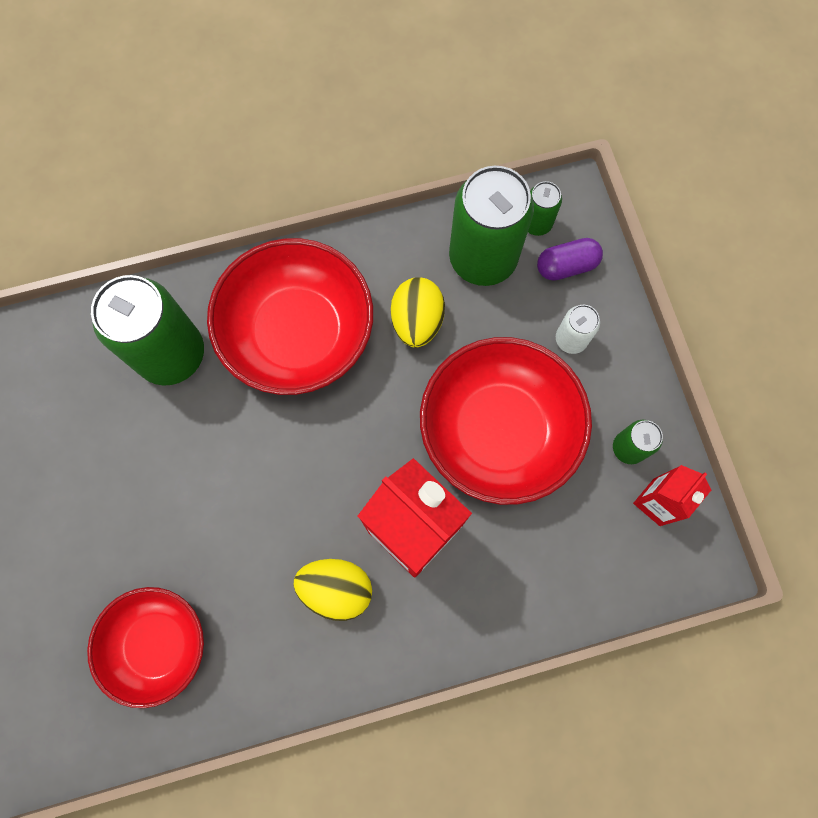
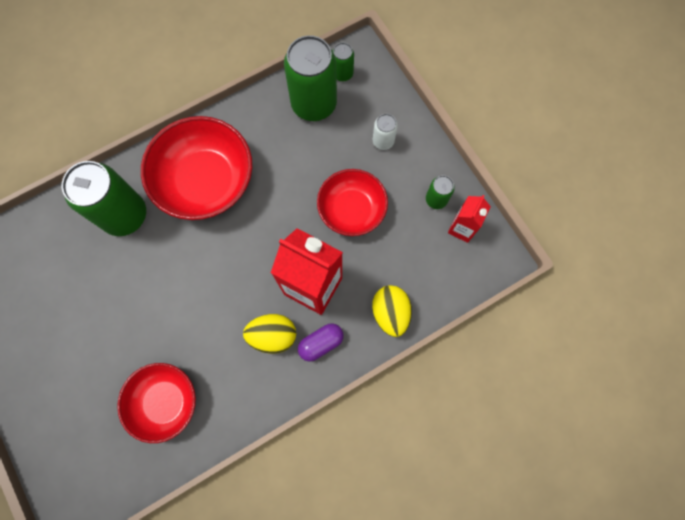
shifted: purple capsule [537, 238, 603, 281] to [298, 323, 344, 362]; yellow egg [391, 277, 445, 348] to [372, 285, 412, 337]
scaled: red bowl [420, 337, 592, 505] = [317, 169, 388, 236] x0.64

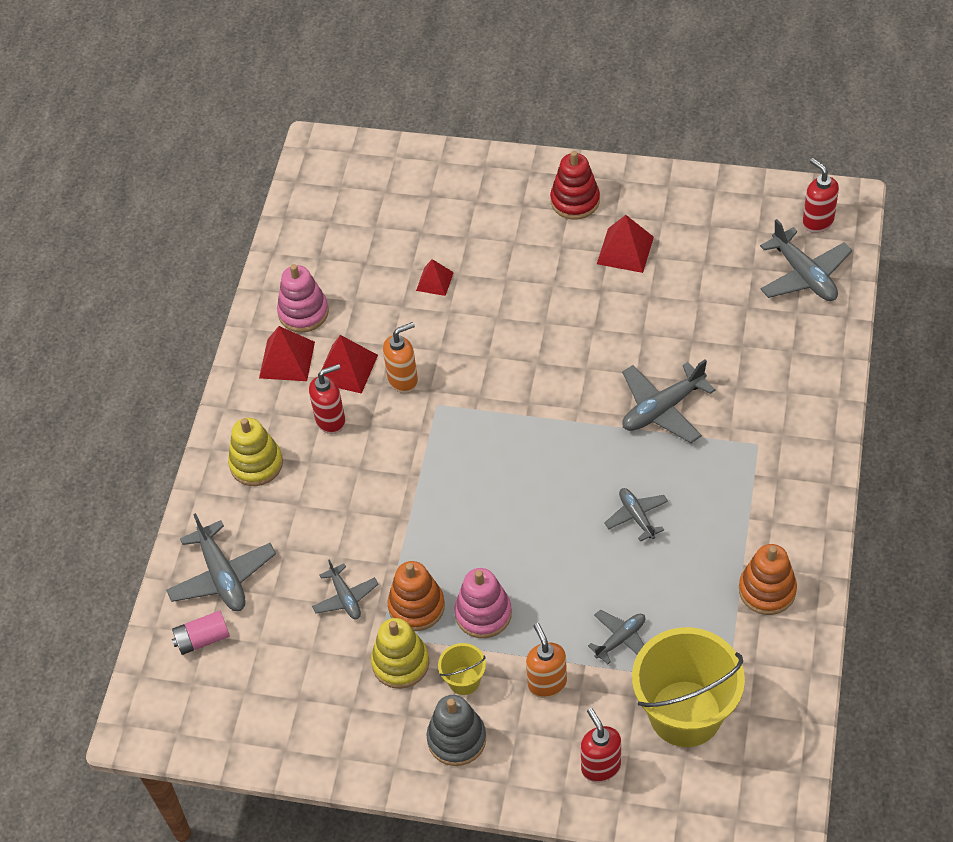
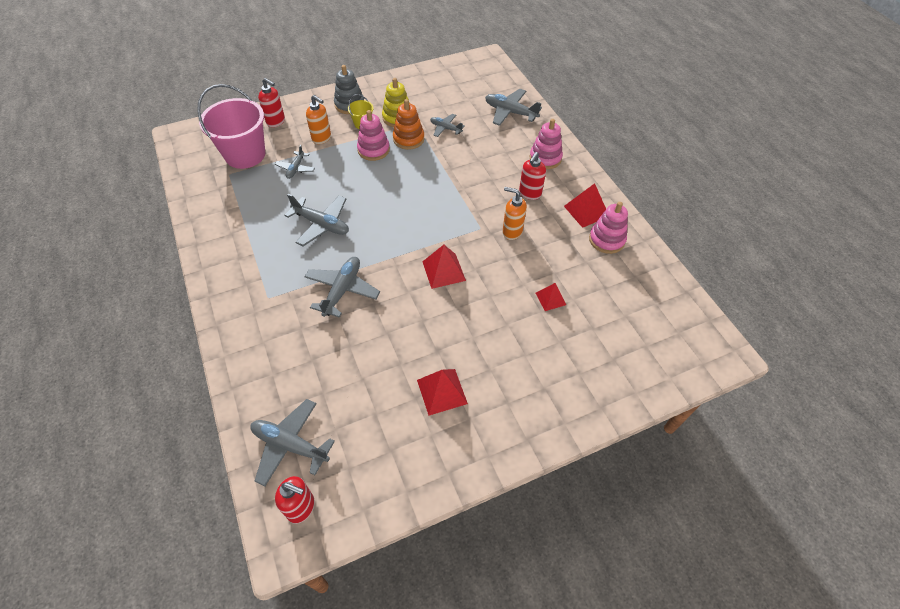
gone: pink battery [172, 611, 230, 655]; red stacking toy [550, 151, 600, 219]; orange stacking toy [739, 544, 797, 615]
shifted: red pyramid [322, 335, 378, 394] to [422, 245, 466, 289]
repainted: yellow bucket [632, 627, 745, 747] to pink bucket [197, 84, 265, 169]; yellow stacking toy [228, 418, 283, 486] to pink stacking toy [530, 119, 563, 169]
rotated: orange soap dispenser [383, 322, 418, 393] = [502, 187, 527, 240] 90 degrees clockwise
scaled: grey plane [604, 488, 668, 542] = [284, 194, 349, 246] x1.65

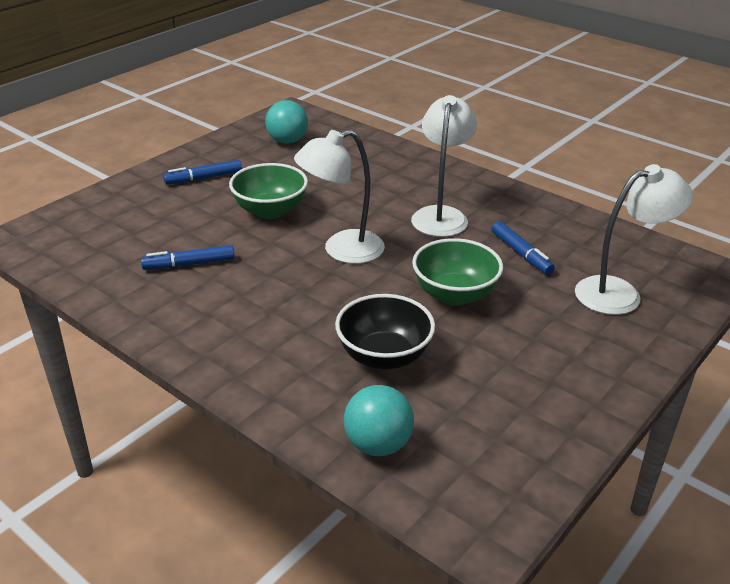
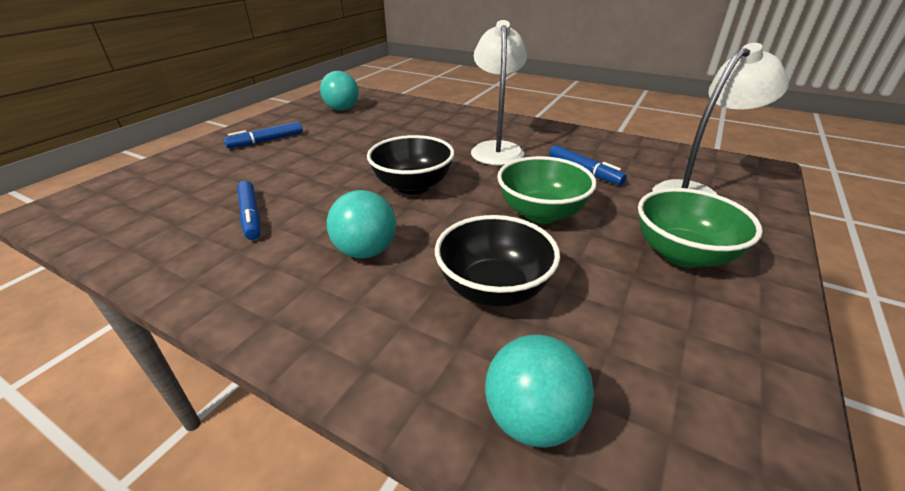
new: turquoise ball [327, 190, 396, 258]
shifted: green bowl [229, 163, 308, 219] to [638, 188, 763, 268]
swapped: white lamp [294, 129, 385, 264] to black bowl [367, 135, 455, 195]
rotated: blue marker [141, 245, 235, 270] = [237, 181, 261, 240] 90 degrees counterclockwise

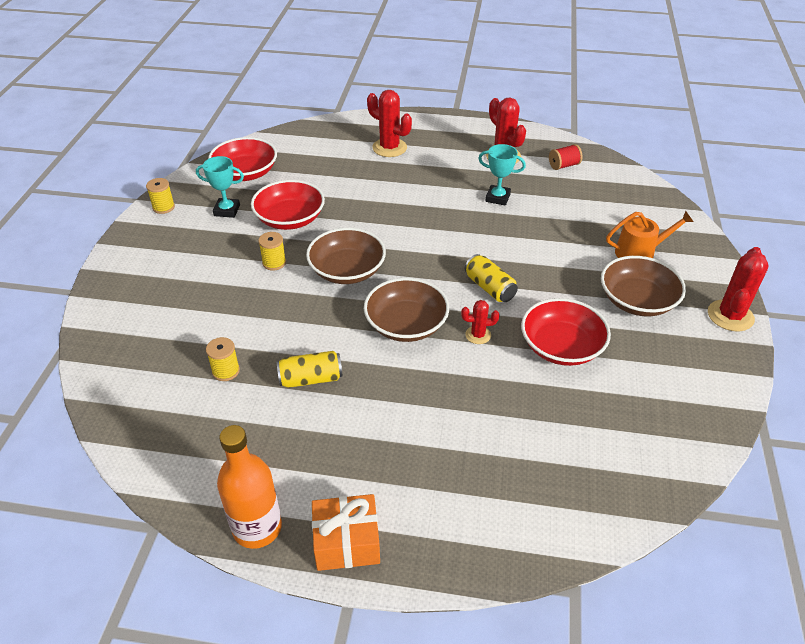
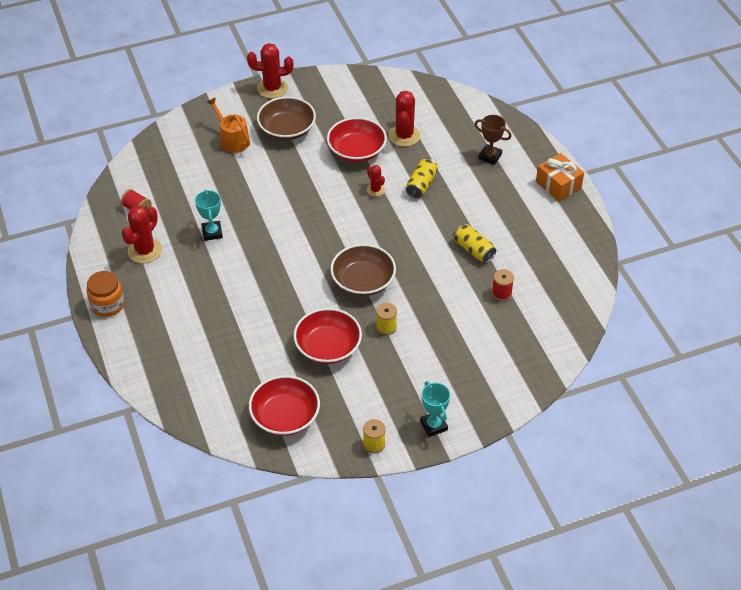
gone: orange bottle [217, 425, 282, 549]; brown bowl [364, 278, 449, 342]
new: orange jar [87, 271, 124, 317]; brown trophy [475, 115, 512, 165]
shifted: red cactus [367, 90, 412, 157] to [389, 91, 420, 147]; yellow can [465, 254, 518, 302] to [406, 158, 438, 198]; turquoise trophy [196, 156, 244, 218] to [420, 381, 450, 437]
repainted: yellow spool [206, 337, 240, 381] to red spool [492, 269, 514, 301]

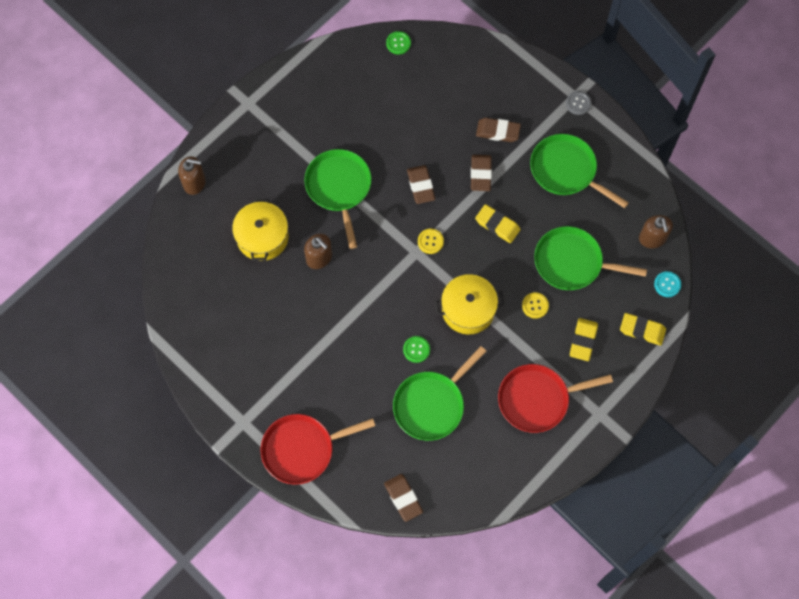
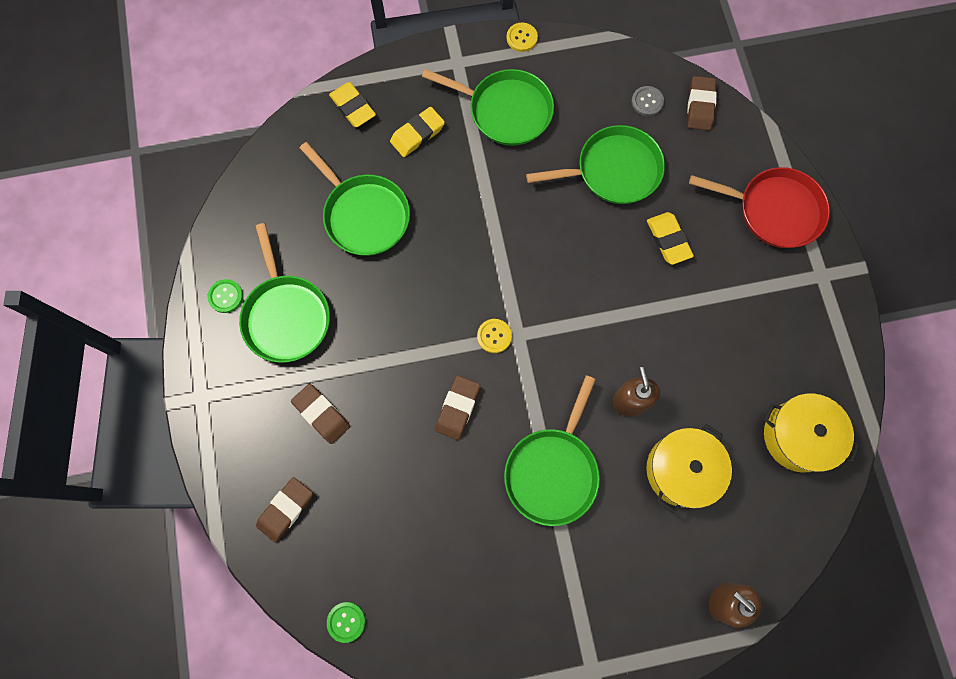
gone: brown soap dispenser [639, 215, 673, 248]; turquoise button [654, 271, 681, 297]
shifted: green button [403, 336, 430, 363] to [208, 279, 243, 313]; brown eraser [471, 155, 492, 191] to [256, 477, 313, 543]; yellow button [522, 292, 549, 319] to [506, 23, 538, 52]; grey button [566, 91, 591, 115] to [632, 86, 664, 116]; yellow eraser [475, 204, 521, 243] to [647, 212, 694, 265]; yellow pot [435, 274, 504, 334] to [764, 393, 860, 473]
repainted: red pan [498, 364, 613, 433] to green pan [422, 69, 554, 146]

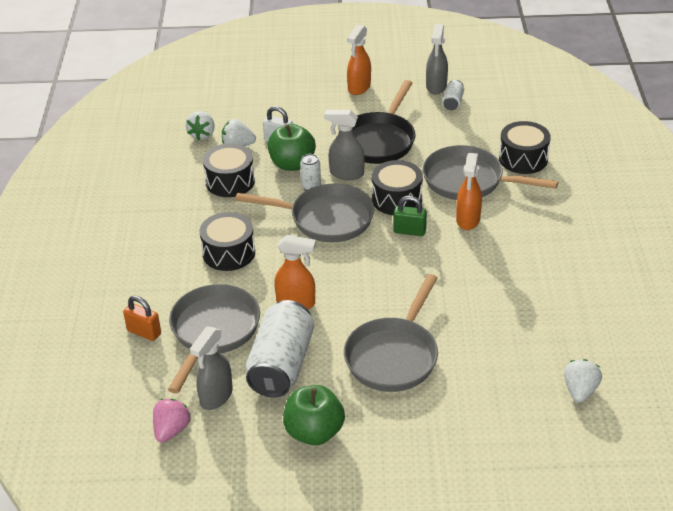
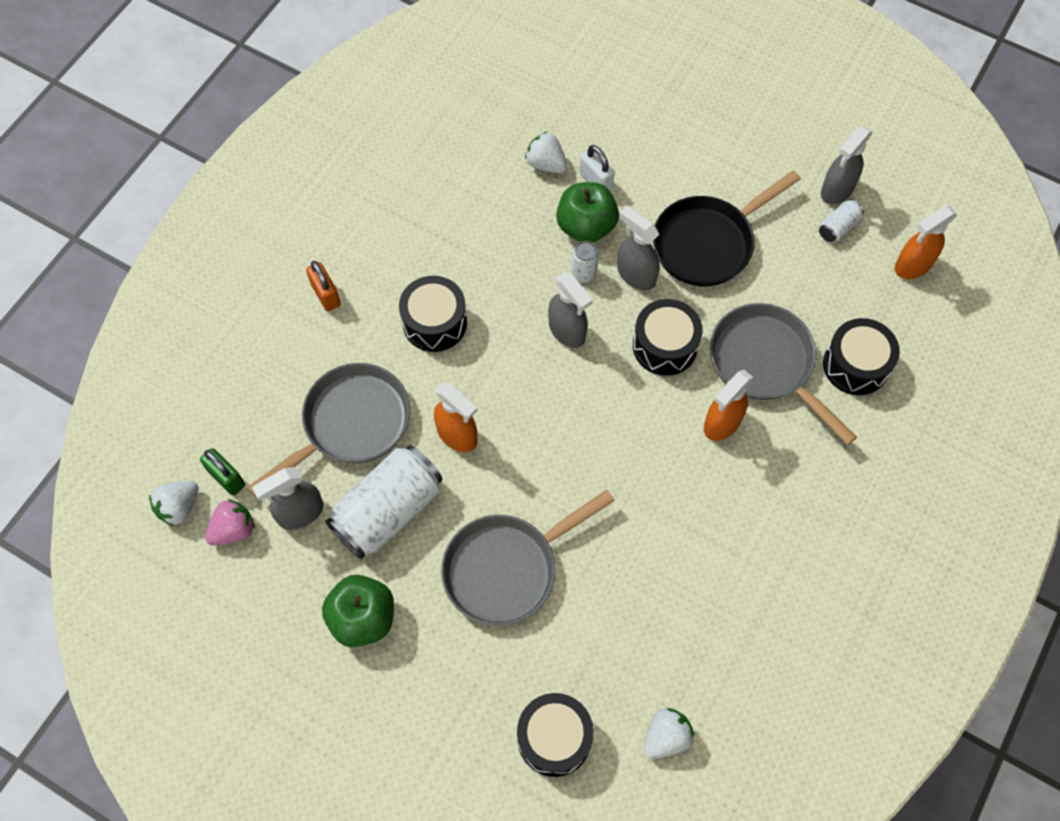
shifted: white strawberry [186, 111, 215, 140] to [149, 481, 199, 526]; green padlock [393, 196, 427, 236] to [200, 448, 245, 496]; orange padlock [123, 296, 161, 341] to [306, 261, 341, 311]; black drum [203, 143, 255, 197] to [517, 693, 594, 777]; orange spray bottle [347, 25, 371, 95] to [895, 206, 958, 279]
swapped: grey pan [235, 183, 374, 242] to grey spray bottle [548, 272, 593, 348]

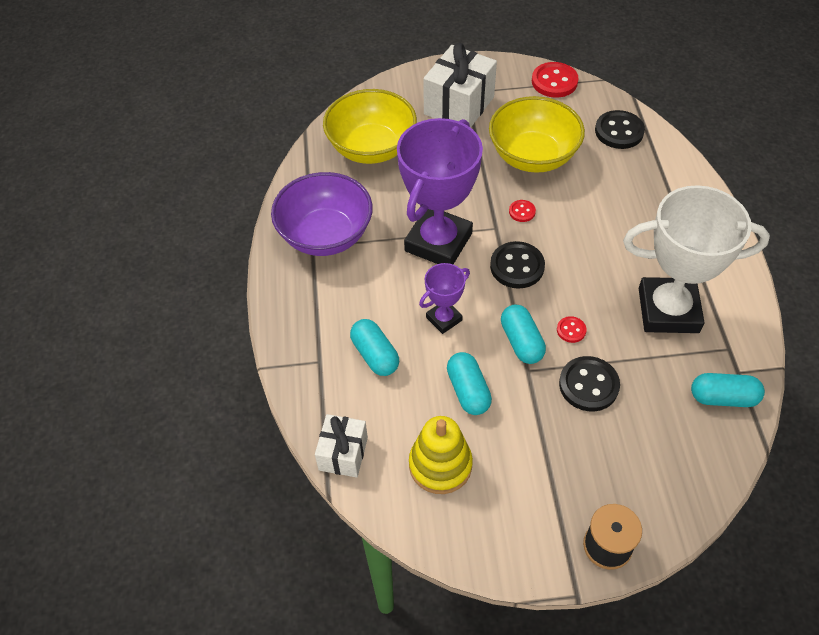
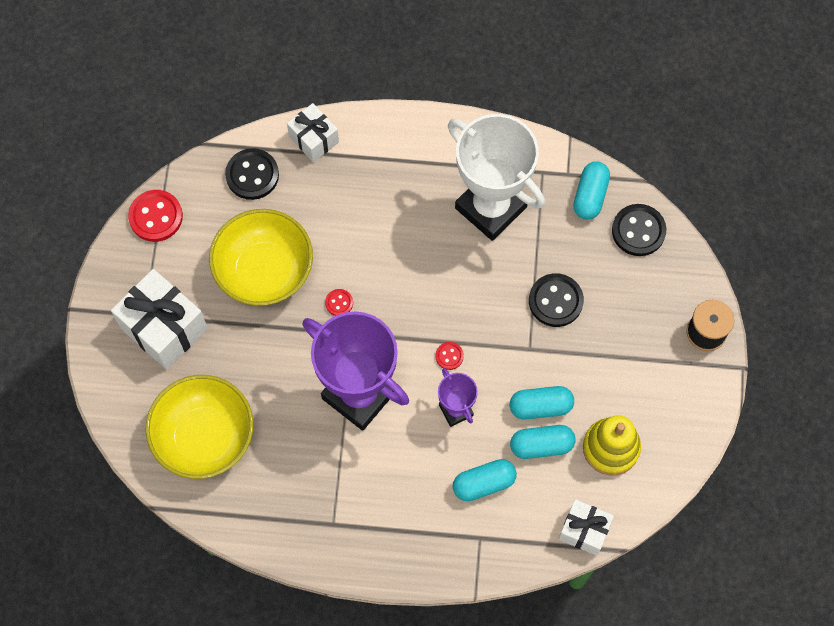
gone: purple bowl [271, 172, 373, 256]
new: white gift [287, 103, 339, 162]
shifted: red button [557, 316, 587, 343] to [436, 342, 464, 370]; turquoise capsule [501, 305, 546, 364] to [510, 425, 576, 459]; black button [490, 241, 545, 289] to [612, 204, 667, 256]
rotated: white trophy [623, 185, 770, 333] = [448, 114, 545, 241] 60 degrees counterclockwise

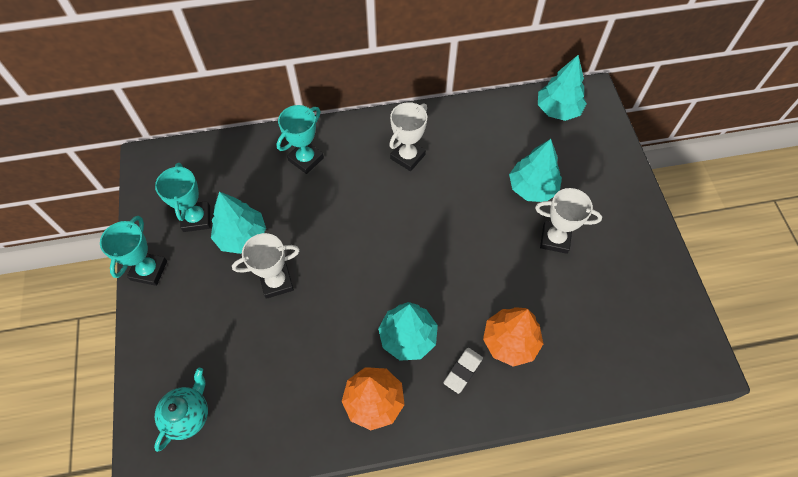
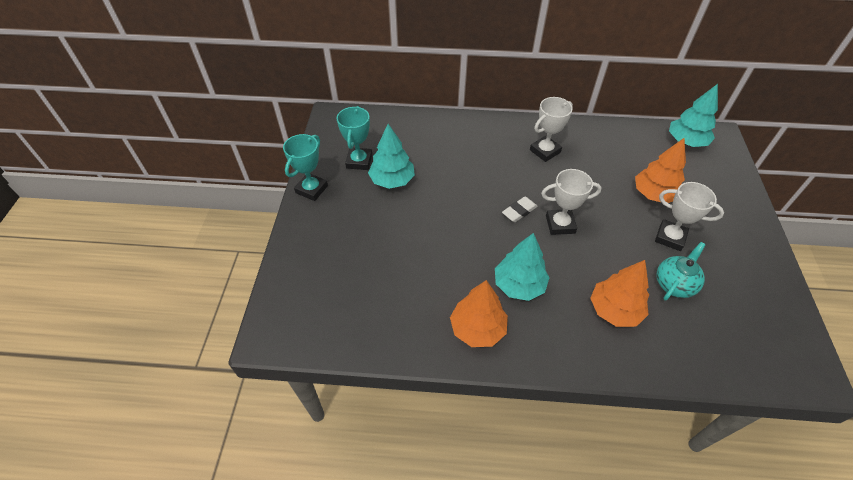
gone: turquoise trophy [276, 105, 324, 174]
shifted: white eraser [443, 348, 483, 394] to [502, 197, 538, 222]; white trophy [232, 233, 300, 299] to [541, 169, 602, 235]; turquoise teapot [154, 368, 208, 452] to [656, 242, 706, 301]
repainted: turquoise tree [509, 139, 562, 202] to orange tree [635, 138, 686, 203]

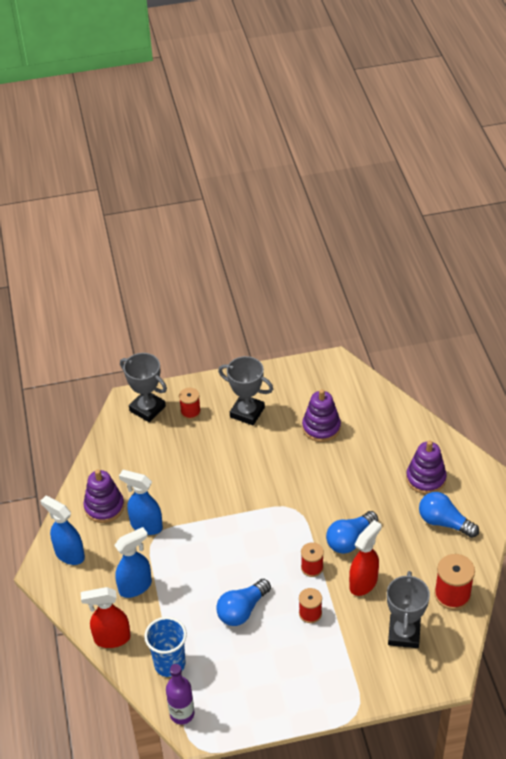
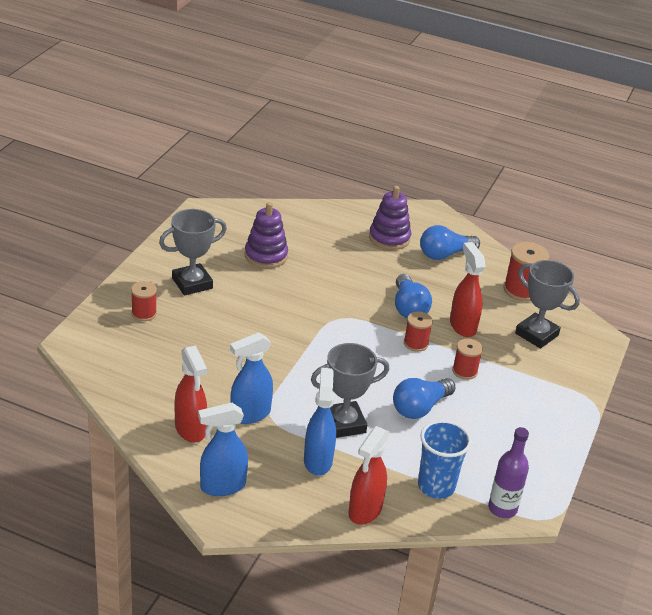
shifted: grey trophy [120, 353, 167, 422] to [311, 343, 389, 438]
swapped: purple stacking toy [83, 469, 124, 523] to red spray bottle [175, 345, 207, 443]
rotated: blue light bulb [216, 579, 271, 626] = [393, 378, 456, 419] 60 degrees clockwise

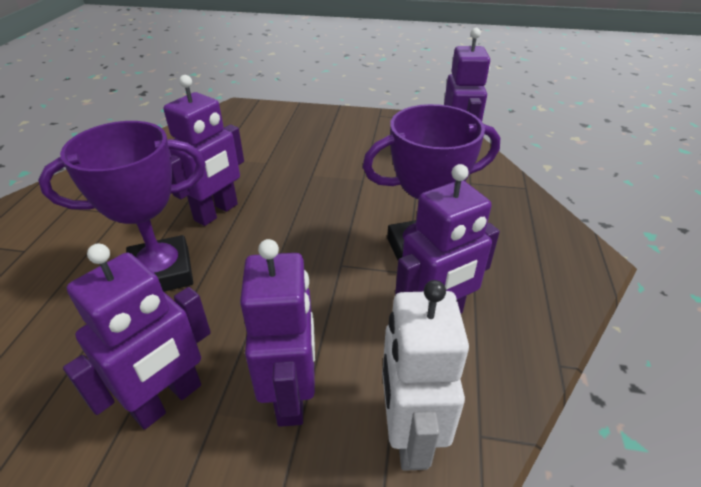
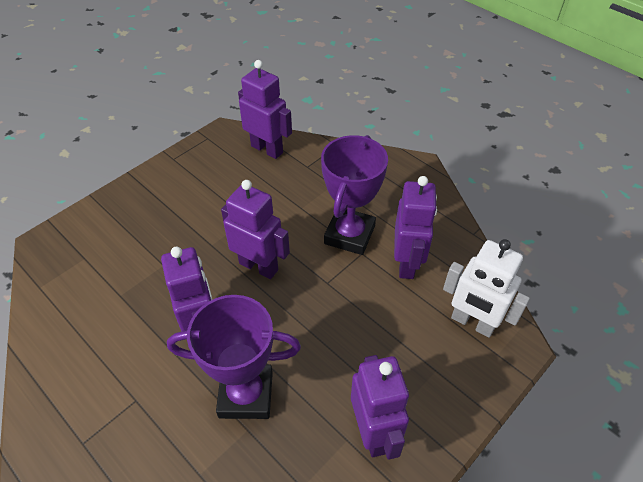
shifted: purple robot [240, 239, 315, 427] to [221, 180, 290, 279]
rotated: purple trophy [38, 121, 206, 292] = [167, 295, 301, 419] 75 degrees clockwise

